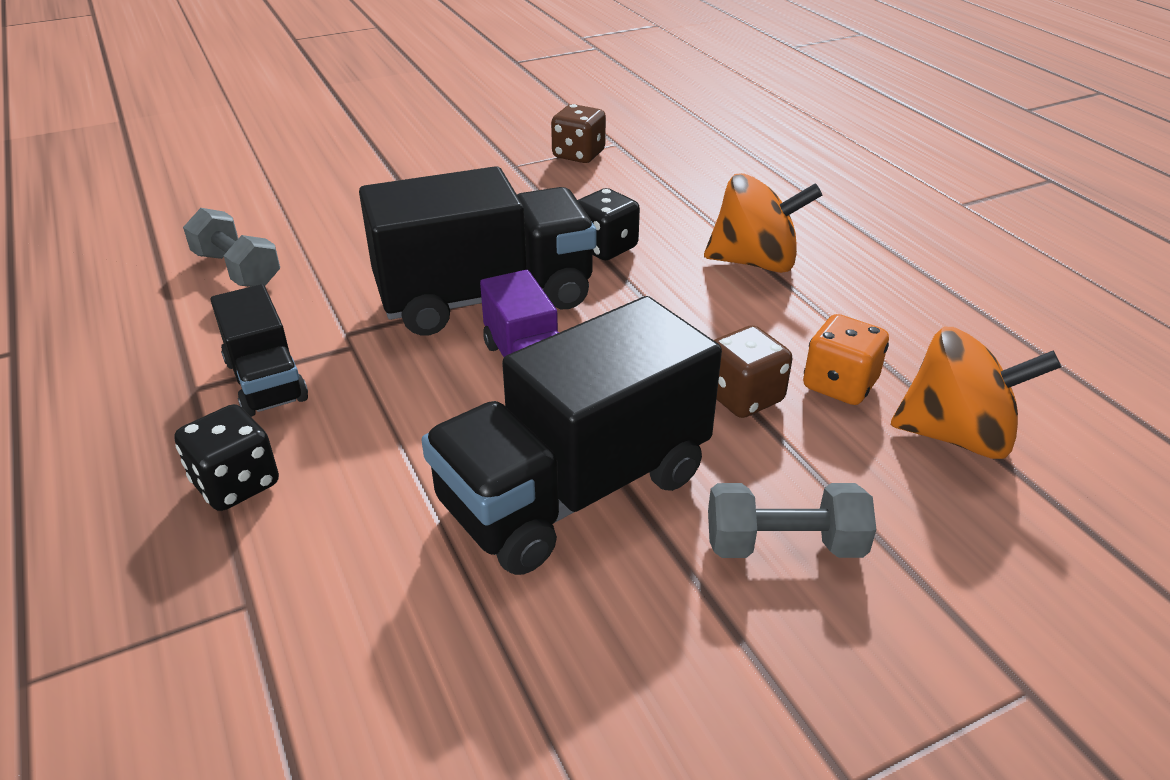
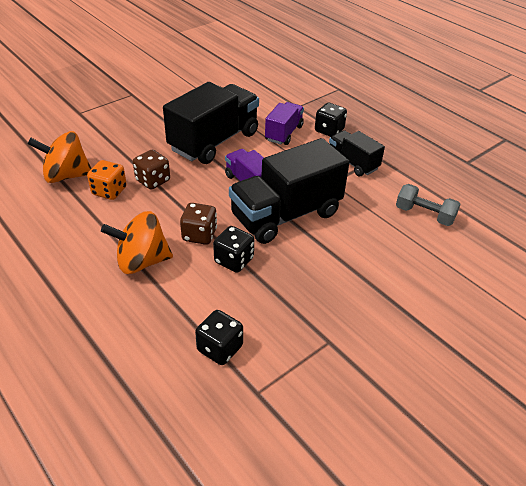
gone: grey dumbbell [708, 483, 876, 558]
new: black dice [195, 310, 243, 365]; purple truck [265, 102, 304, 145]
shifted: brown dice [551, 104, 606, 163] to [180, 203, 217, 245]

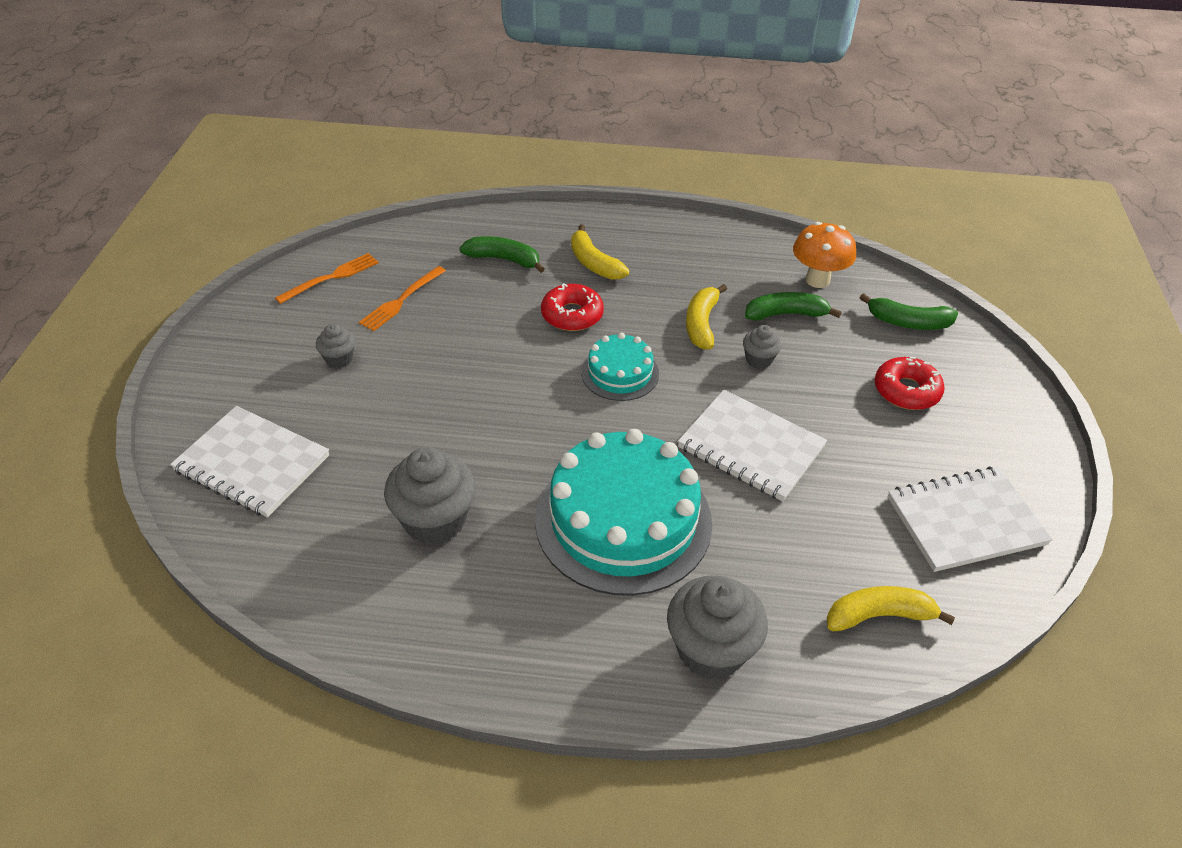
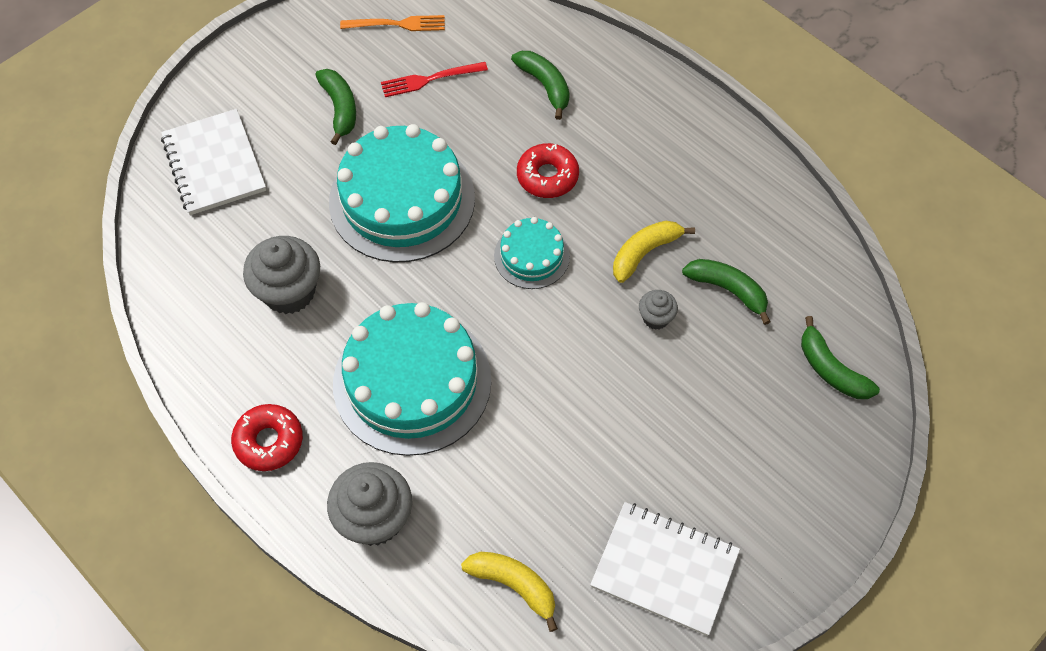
gone: yellow banana [571, 224, 629, 280]; white notebook [678, 390, 827, 501]; orange mushroom [793, 222, 856, 288]
new: turquoise cake [329, 124, 475, 262]
shifted: red donut [875, 357, 945, 410] to [231, 404, 303, 471]
swapped: grey cupcake [316, 324, 355, 368] to green banana [316, 69, 356, 145]
repainted: orange fork [359, 266, 446, 331] to red fork [381, 62, 488, 97]

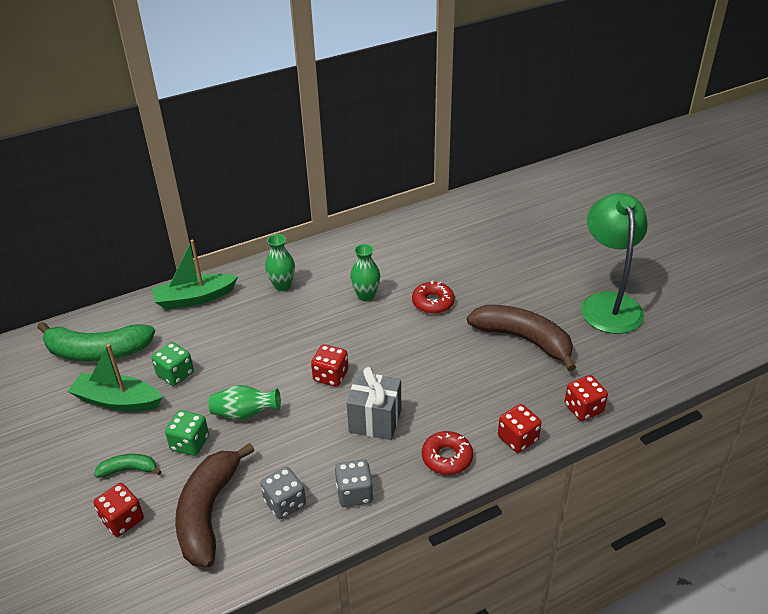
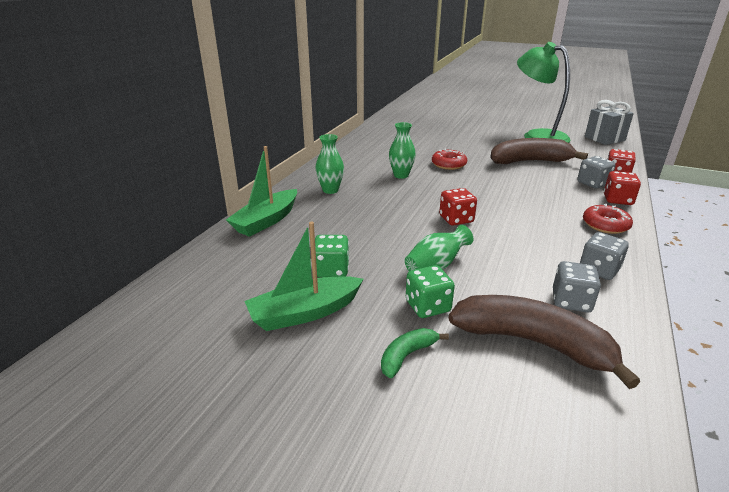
gone: green banana [37, 322, 155, 362]; red dice [94, 483, 144, 537]
new: grey dice [577, 156, 616, 188]
shifted: grey gift [346, 367, 401, 440] to [585, 100, 634, 145]
rotated: brown banana [175, 443, 255, 567] = [449, 295, 640, 389] 150 degrees clockwise

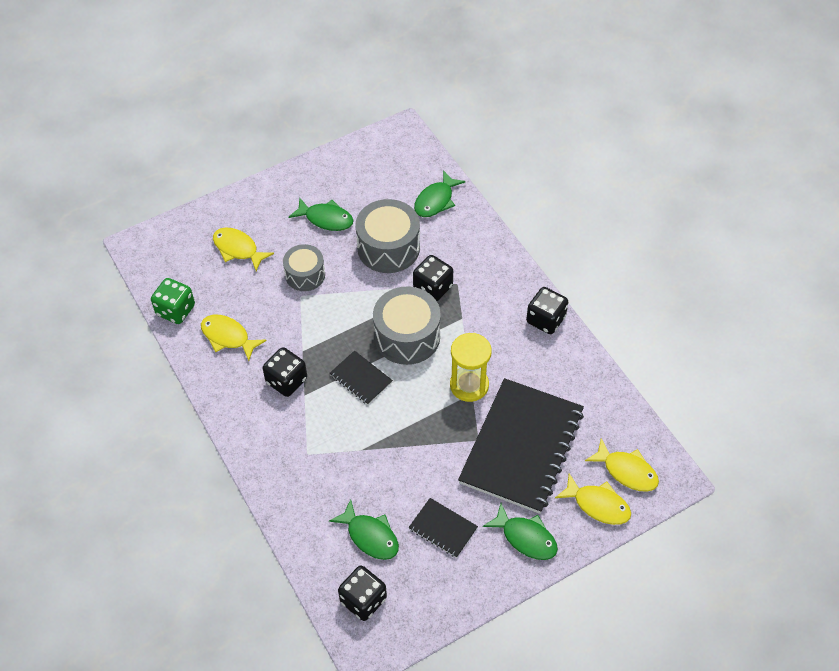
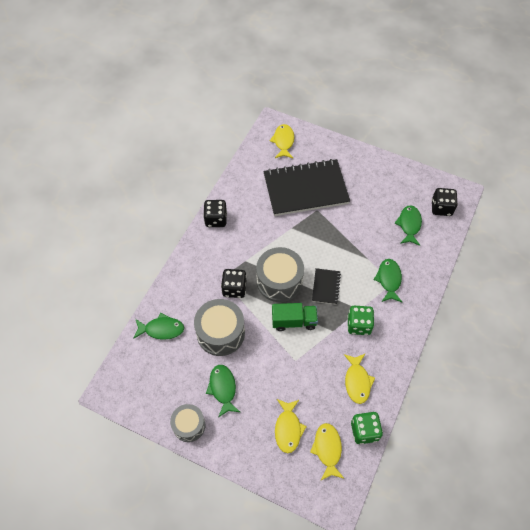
gone: black notebook [408, 498, 478, 558]; yellow hourglass [450, 333, 492, 402]
new: green truck [272, 303, 318, 331]
shifted: grey drum [283, 244, 325, 291] to [170, 404, 205, 442]; yellow fish [555, 473, 631, 525] to [310, 423, 345, 480]; green fish [483, 503, 558, 560] to [374, 259, 402, 302]
repainted: black dice [263, 347, 307, 397] to green dice [347, 306, 374, 335]

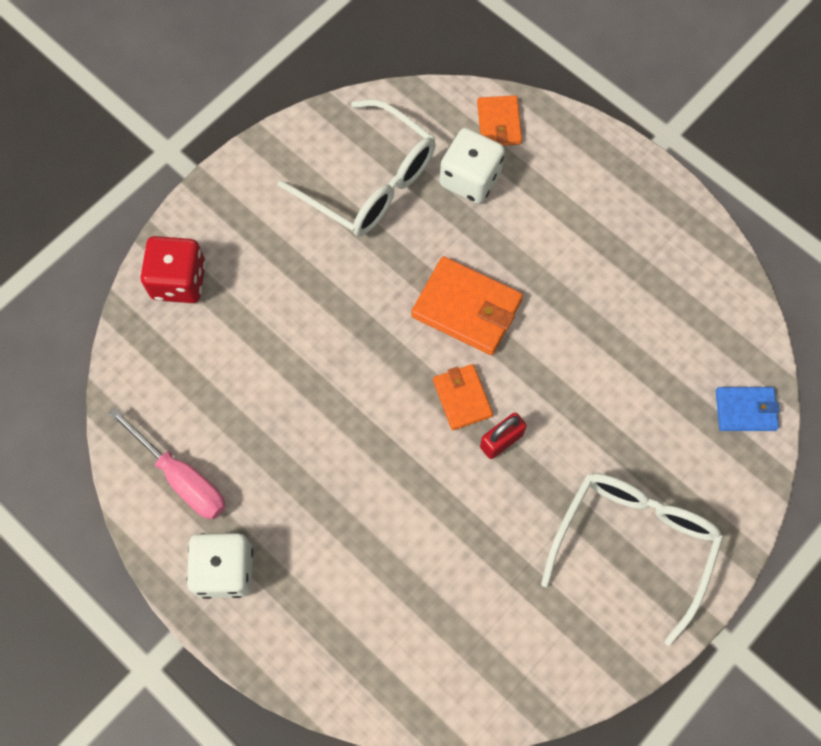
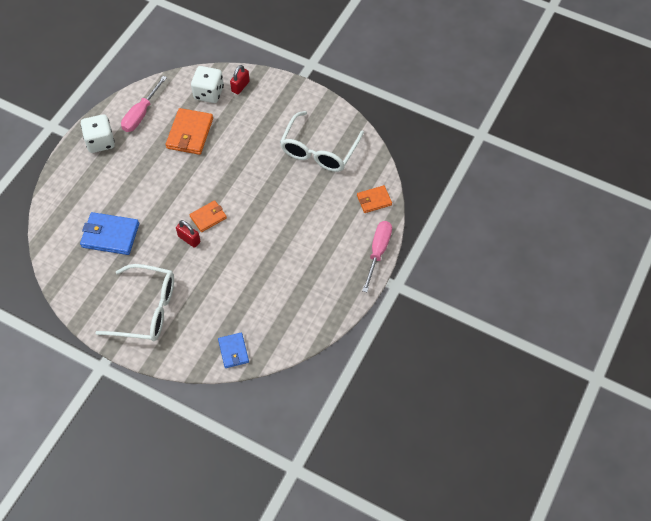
new: blue wallet [80, 212, 139, 255]; pink screwdriver [362, 221, 392, 292]
shifted: orange wallet [411, 256, 523, 355] to [166, 108, 213, 155]; white dice [440, 128, 505, 204] to [191, 66, 224, 103]
swapped: red dice [141, 236, 206, 303] to red padlock [230, 65, 250, 95]

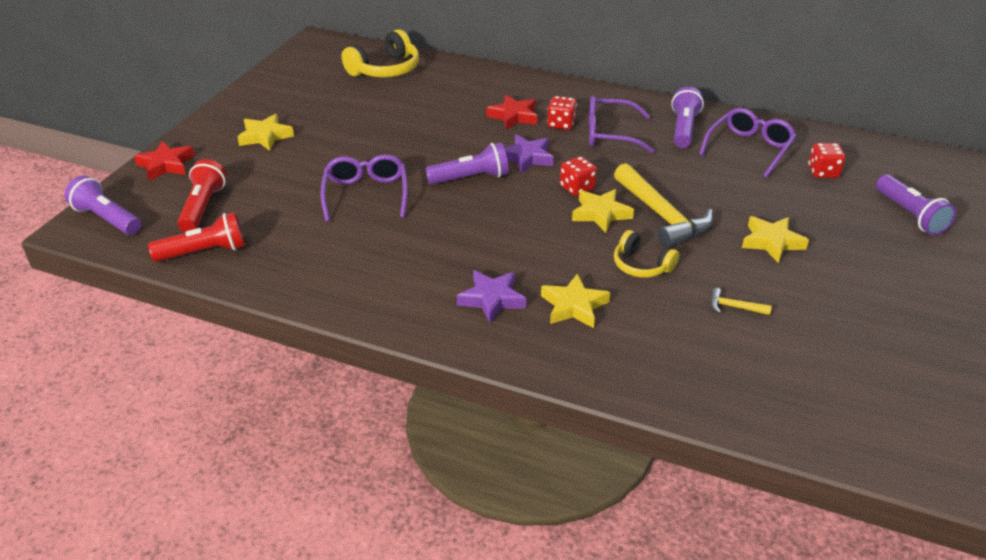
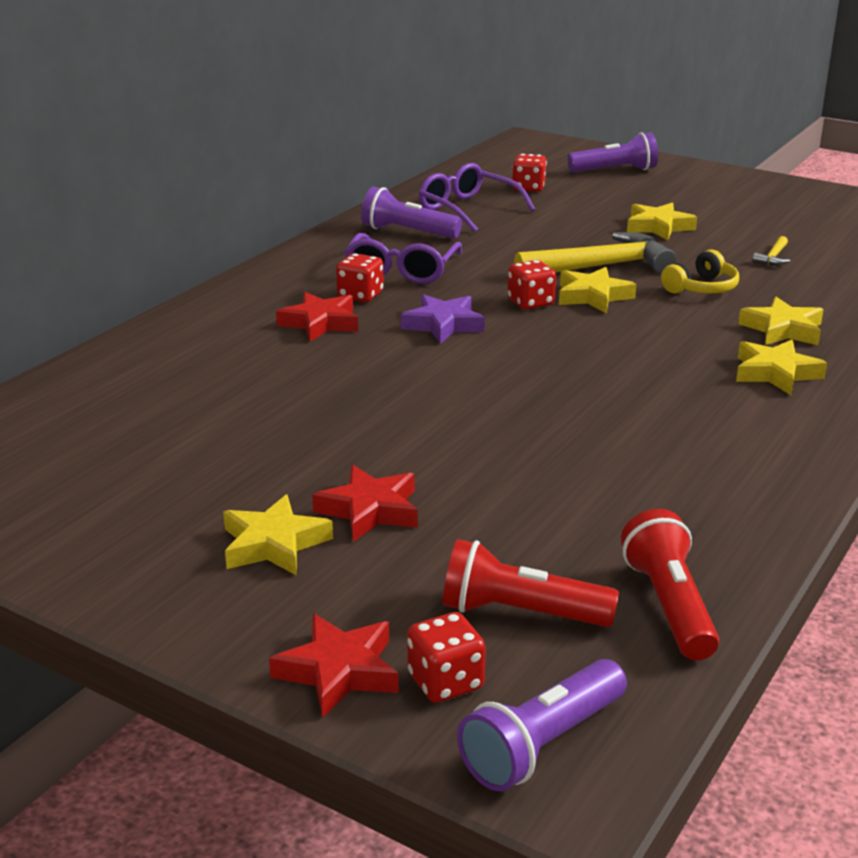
gone: purple glasses [320, 155, 408, 222]; yellow headphones [341, 29, 419, 77]; purple flashlight [425, 142, 509, 184]
new: red star [312, 465, 418, 542]; red dice [407, 612, 486, 703]
repainted: purple star [457, 270, 526, 323] to yellow star [736, 340, 827, 395]

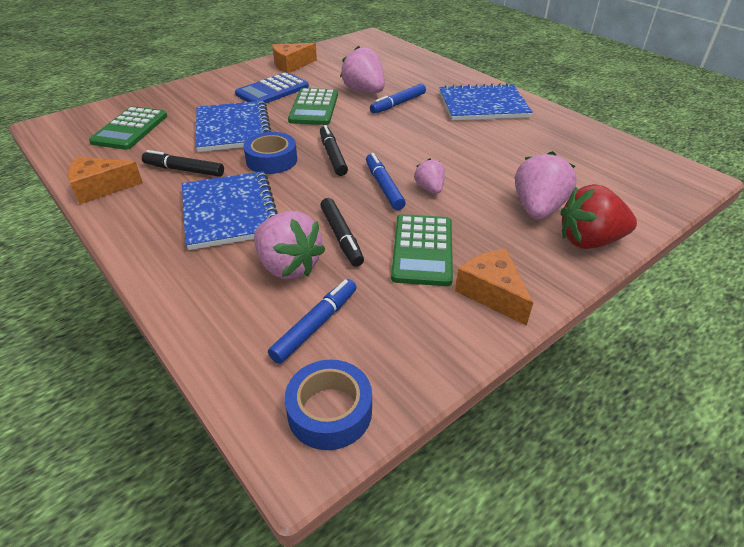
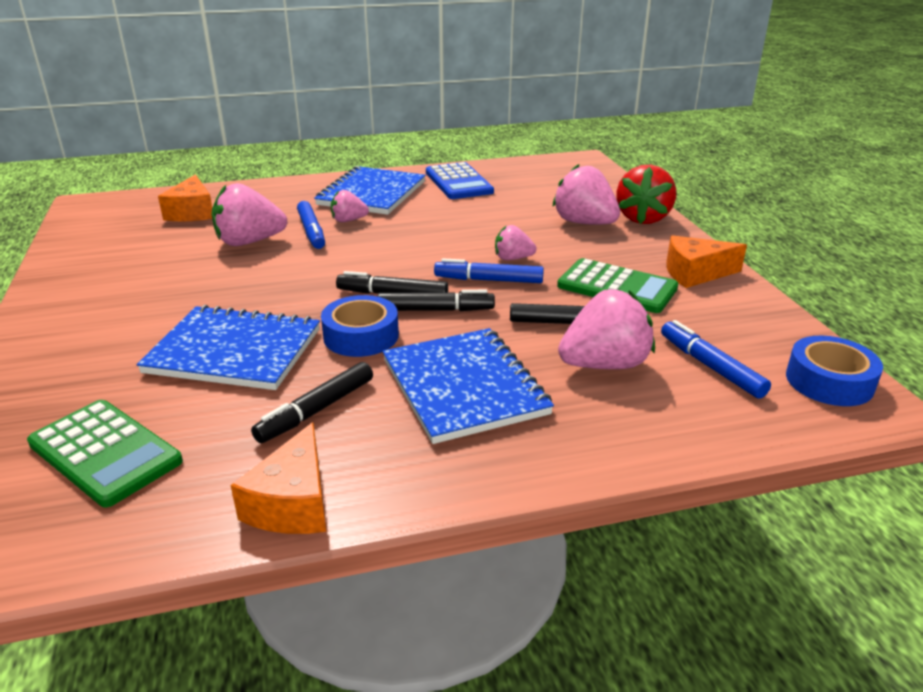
gone: green calculator [288, 88, 338, 125]
new: pink strawberry [331, 190, 369, 222]; black marker [377, 290, 495, 311]
shifted: orange cheese [272, 43, 317, 73] to [158, 174, 212, 221]; blue calculator [235, 72, 309, 103] to [426, 162, 494, 199]
rotated: blue notebook [182, 171, 278, 250] = [383, 328, 554, 444] 60 degrees clockwise

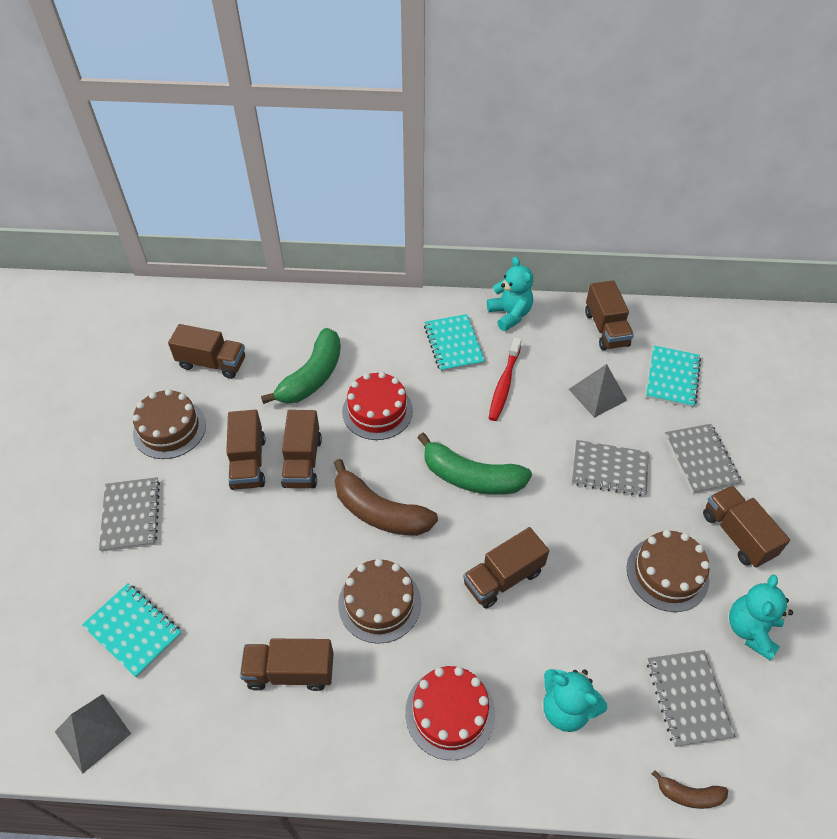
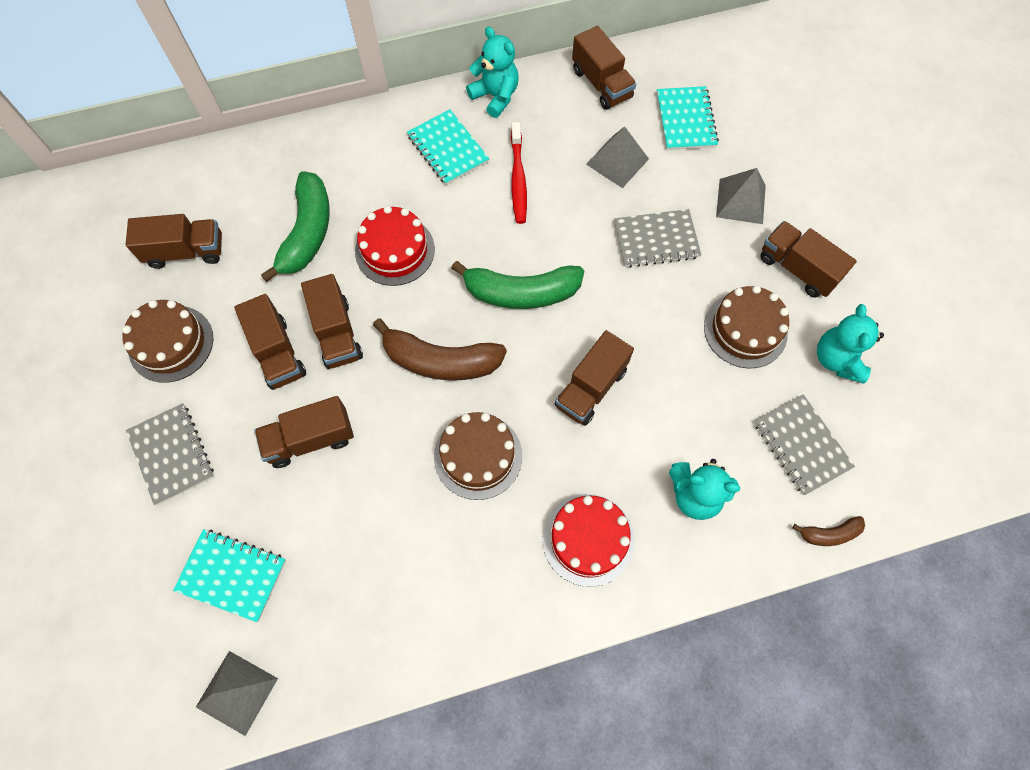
shifted: brown truck [240, 639, 334, 691] to [254, 396, 354, 468]
swapped: grey notebook [665, 424, 742, 494] to grey pyramid [716, 168, 766, 224]

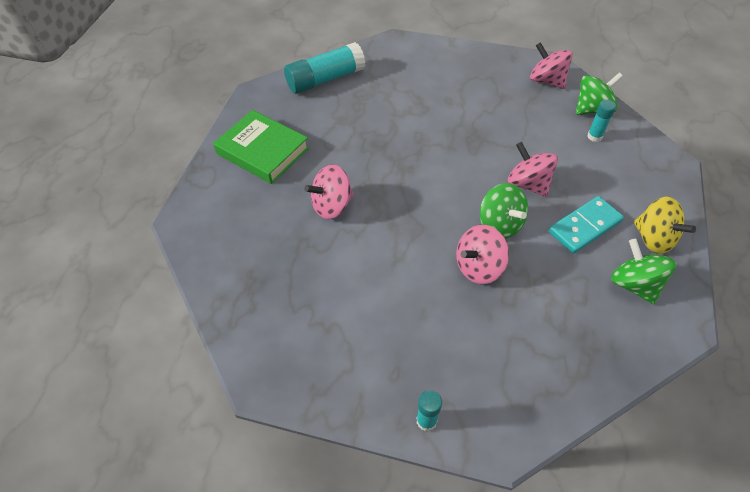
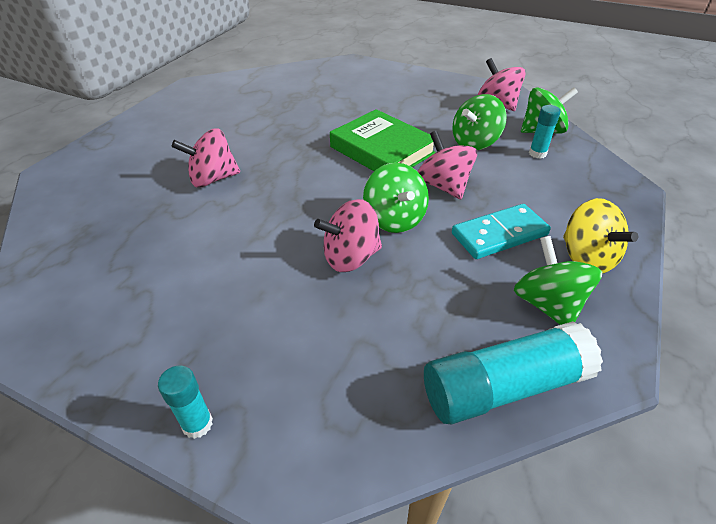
new: green spinning top [452, 94, 507, 150]
shifted: green book [213, 110, 309, 184] to [330, 109, 436, 171]; turquoise glue stick [284, 42, 365, 94] to [424, 321, 603, 425]

